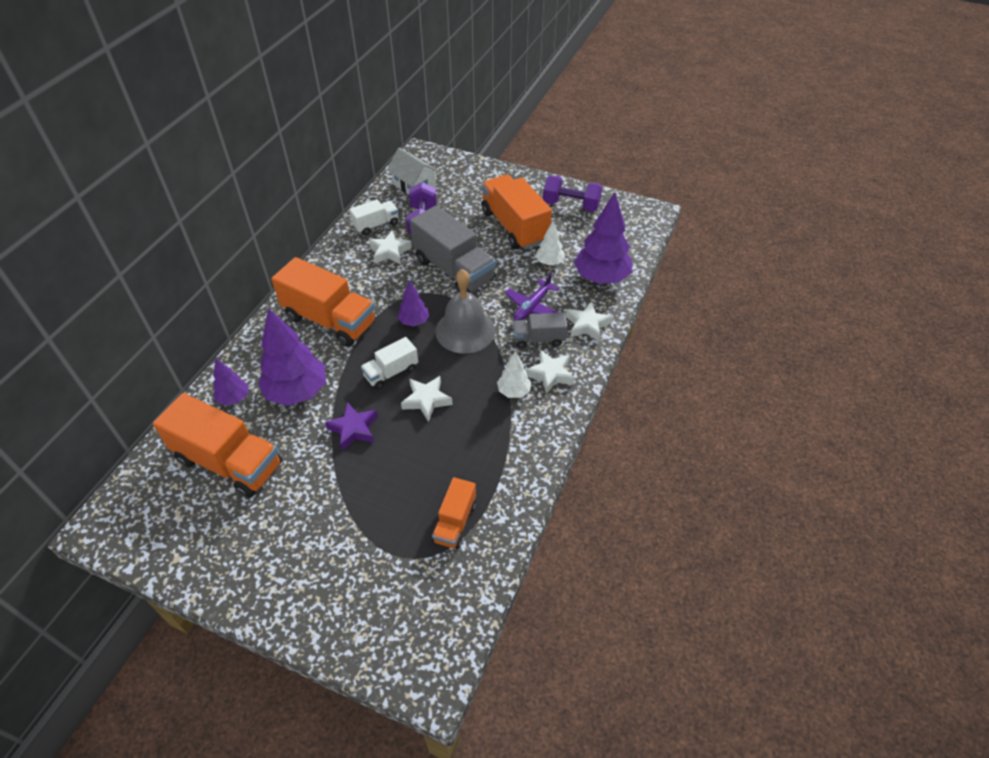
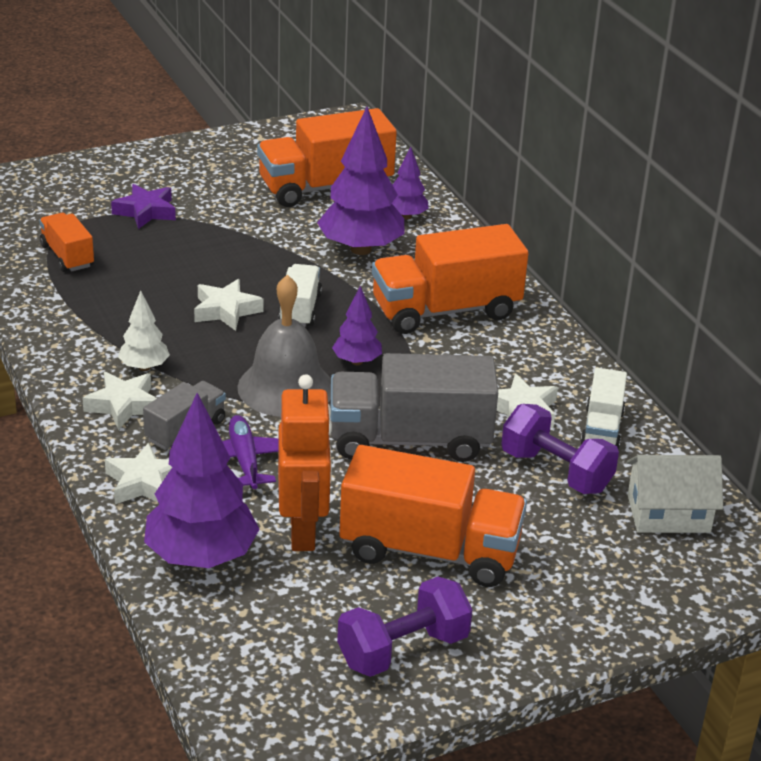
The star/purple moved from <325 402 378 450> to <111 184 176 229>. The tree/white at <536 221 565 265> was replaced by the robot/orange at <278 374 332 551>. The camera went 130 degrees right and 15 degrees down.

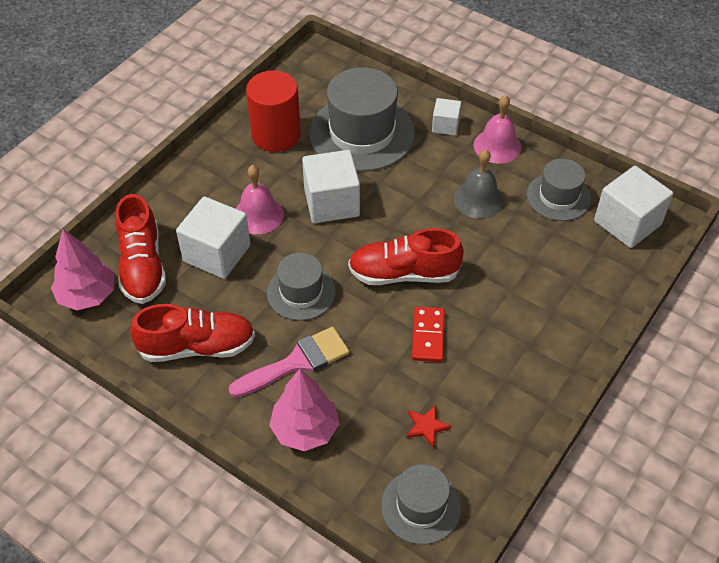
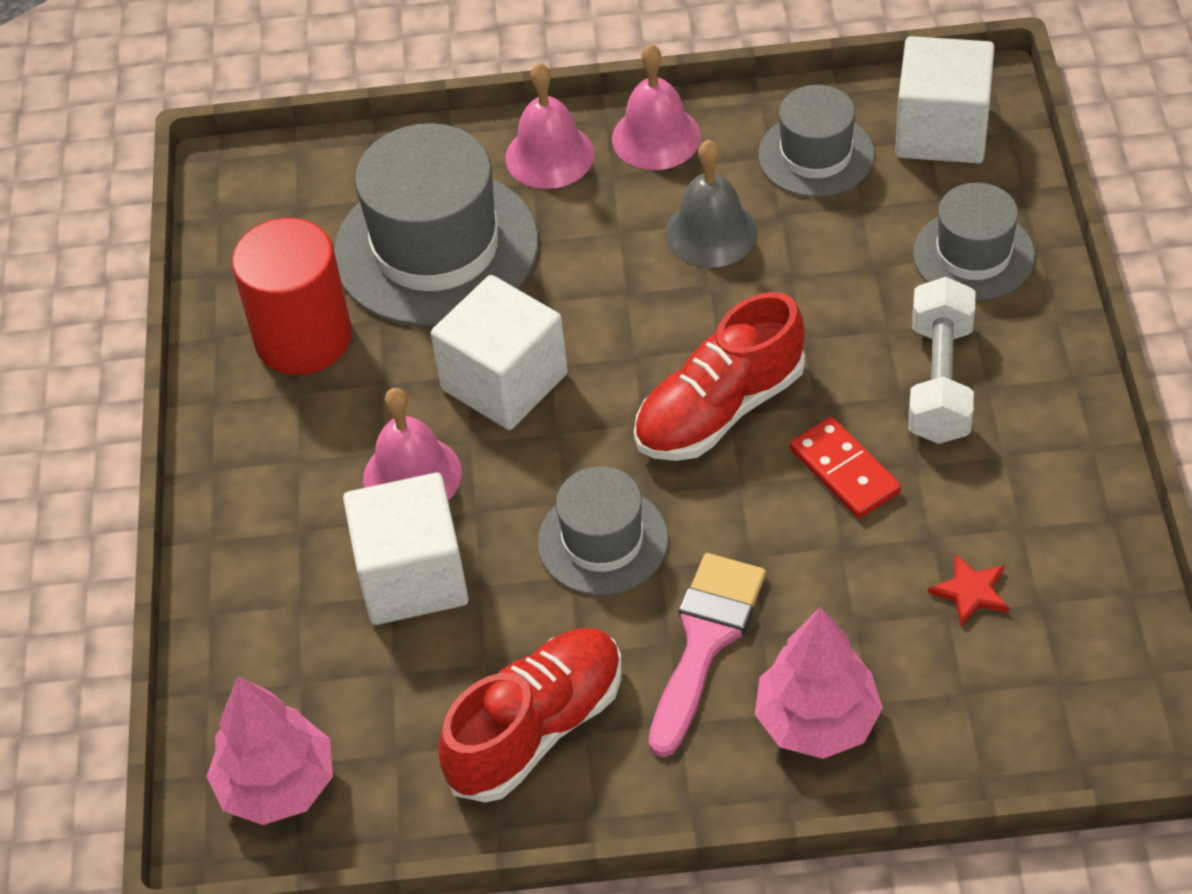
The shoe/red at <115 194 166 304> disappeared. The dumbbell/white at <908 277 975 444> appeared. The hat/grey moved from <381 464 461 545> to <913 183 1035 300>. The cube/white at <432 98 461 136> was replaced by the bell/pink at <505 63 594 189>. The camera went 35 degrees left and 0 degrees up.

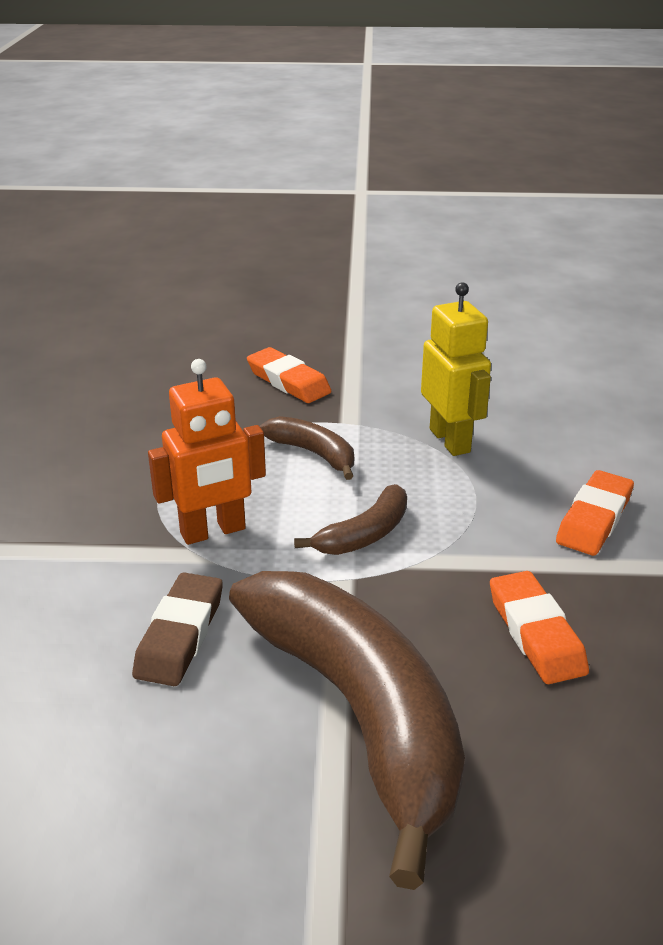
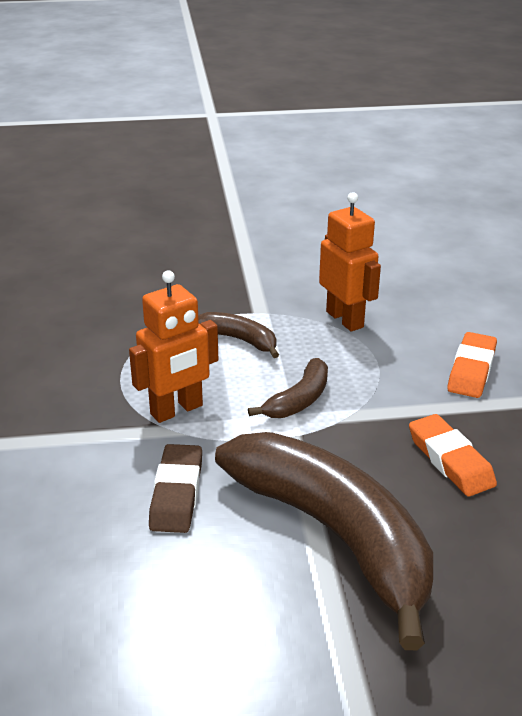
The eraser/orange at <247 347 332 403> disappeared. The robot/yellow at <421 282 491 456> became the robot/orange at <319 192 381 331>. The camera went 10 degrees left and 0 degrees up.

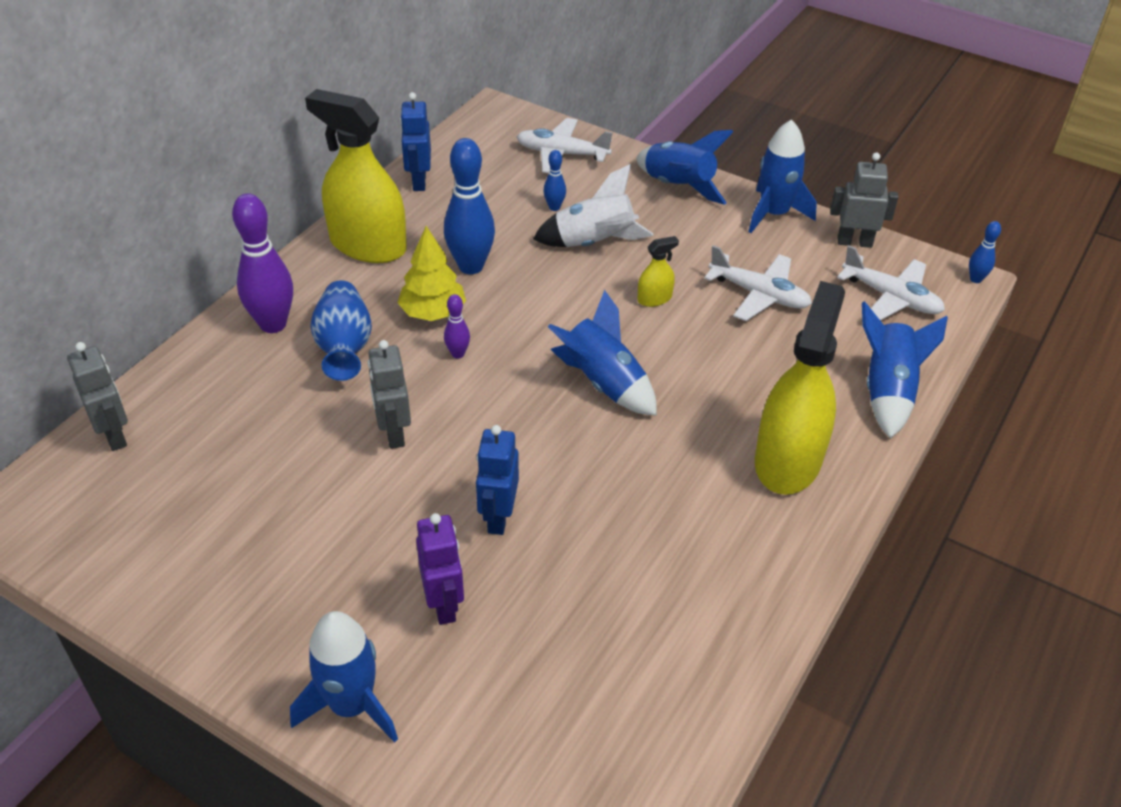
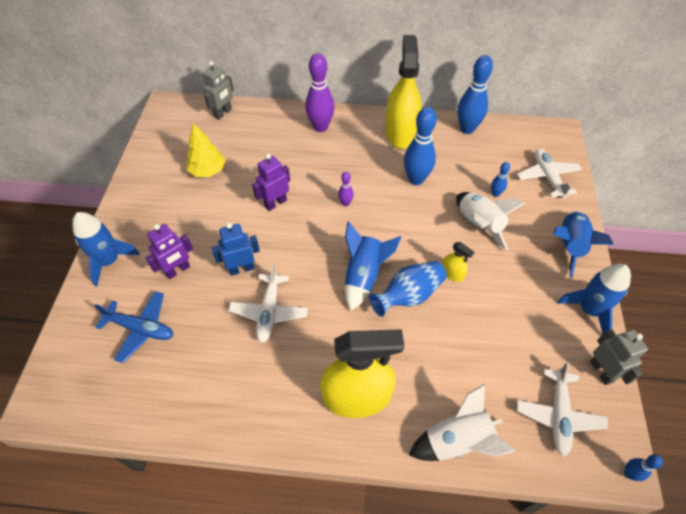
The plane/blue at <94 291 173 363> appeared. The vase/blue moved from <310 281 372 381> to <369 261 447 317>. The tree/yellow moved from <397 226 466 321> to <187 123 226 177>. The plane/white moved from <704 245 812 321> to <228 264 308 343>. The robot/blue at <400 92 431 191> was replaced by the bowling pin/blue at <457 55 493 134>. The robot/grey at <368 340 411 449> became the robot/purple at <252 154 290 211>. The rocket/blue at <862 301 948 439> became the rocket/white at <409 384 516 461>. The camera went 65 degrees right and 10 degrees up.

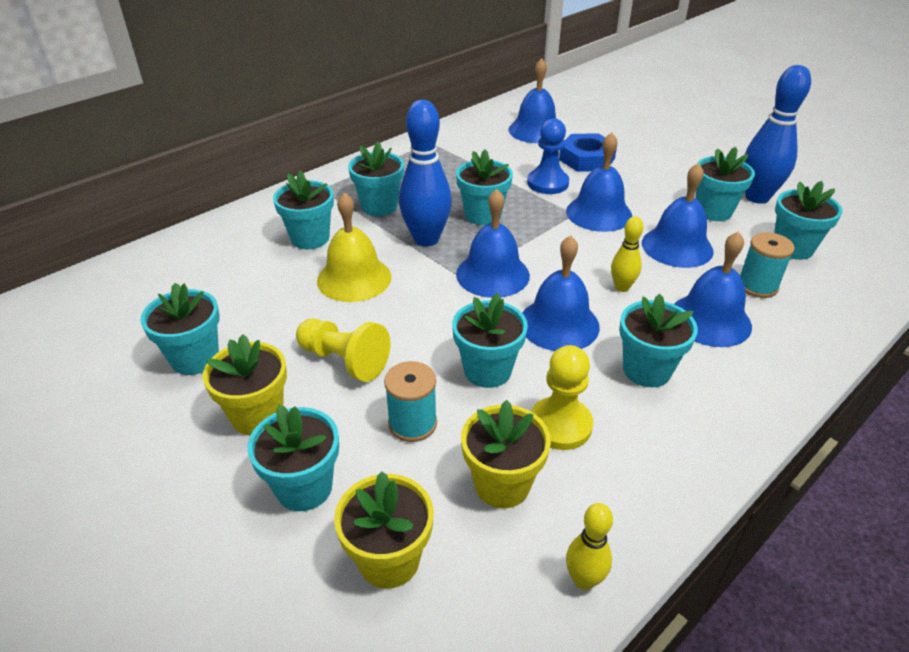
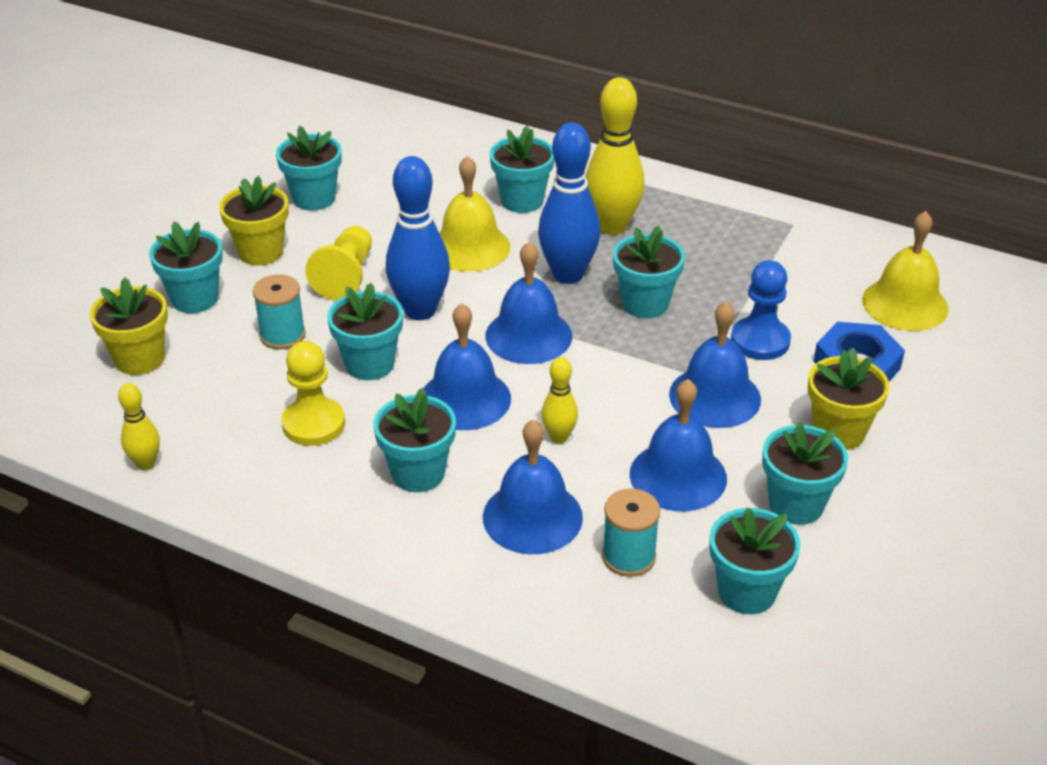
The flower pot/yellow moved from <461 400 551 508> to <808 348 890 450>. The bowling pin/blue moved from <745 65 811 204> to <386 156 450 320>. The flower pot/turquoise at <348 141 404 216> was replaced by the bowling pin/yellow at <586 77 645 235>. The bell/blue at <509 58 556 143> became the bell/yellow at <862 211 949 331>. The camera went 70 degrees right and 0 degrees up.

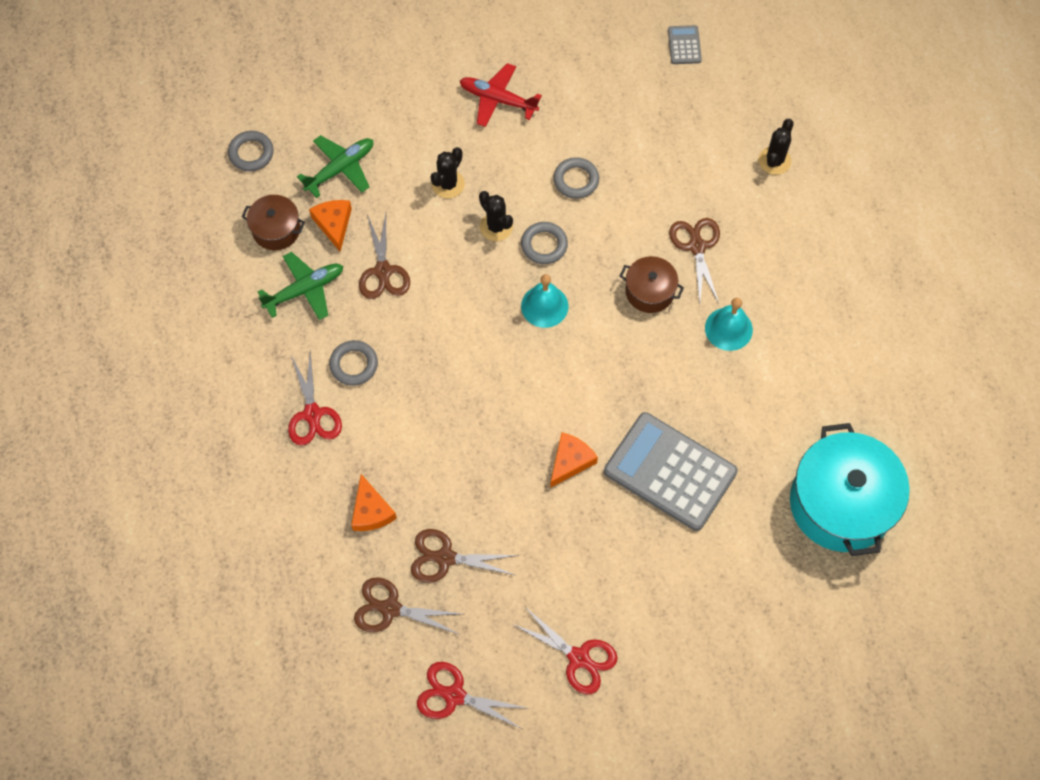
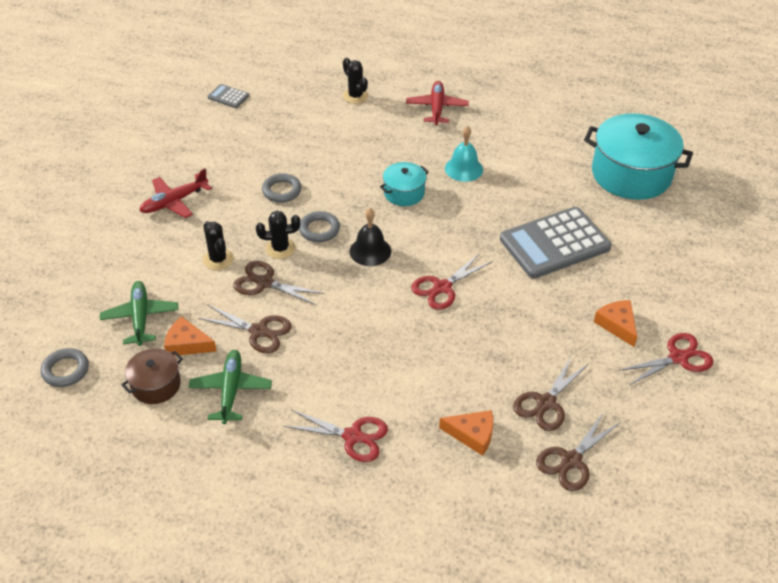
The ring/grey at <329 340 378 386> disappeared. The plane/red at <406 81 469 125> appeared. The scissors/red moved from <417 662 530 729> to <411 253 492 310>. The cheese/orange moved from <550 433 598 488> to <594 300 637 347>. The scissors/brown moved from <669 218 720 303> to <233 261 324 305>. The bell/turquoise at <521 274 568 328> became the bell/black at <350 208 391 266>. The pot/brown at <620 256 684 313> became the pot/turquoise at <380 162 429 206>. The camera went 60 degrees left and 20 degrees down.

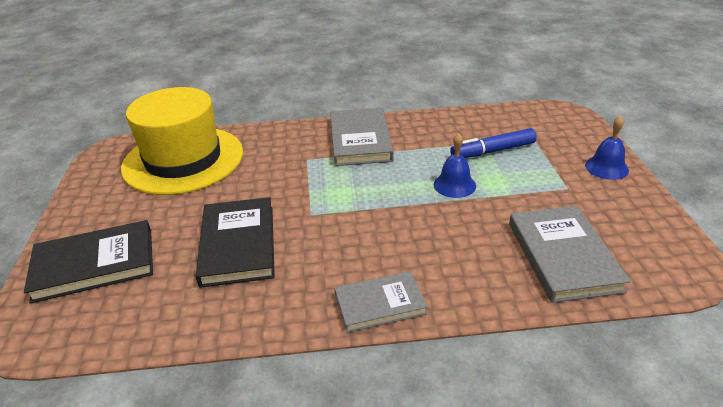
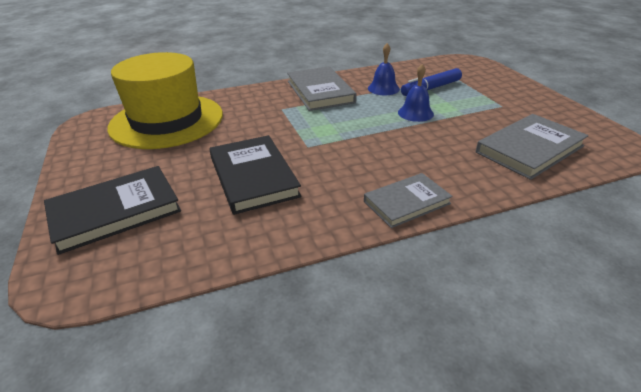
The bell/blue moved from <585 116 629 180> to <368 43 400 95>. The book/grey at <509 206 631 303> turned 75 degrees clockwise. The camera went 15 degrees left and 0 degrees up.

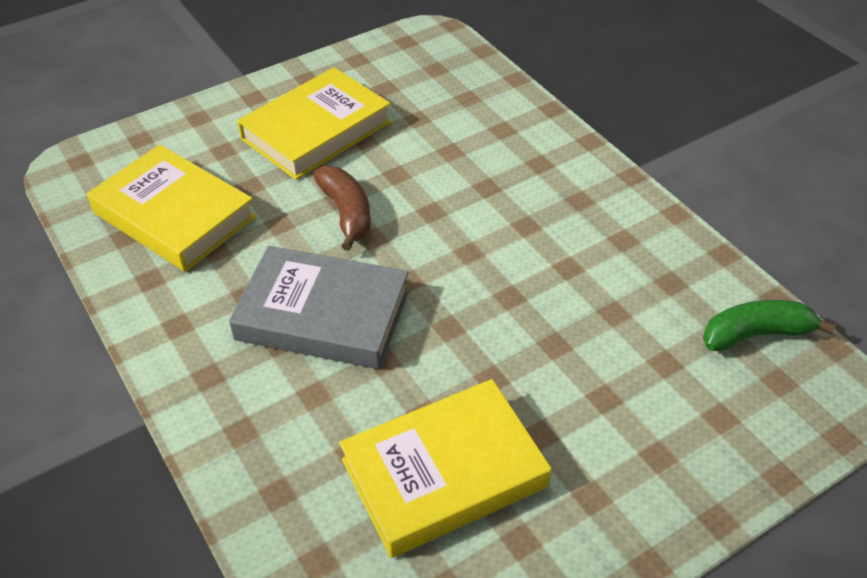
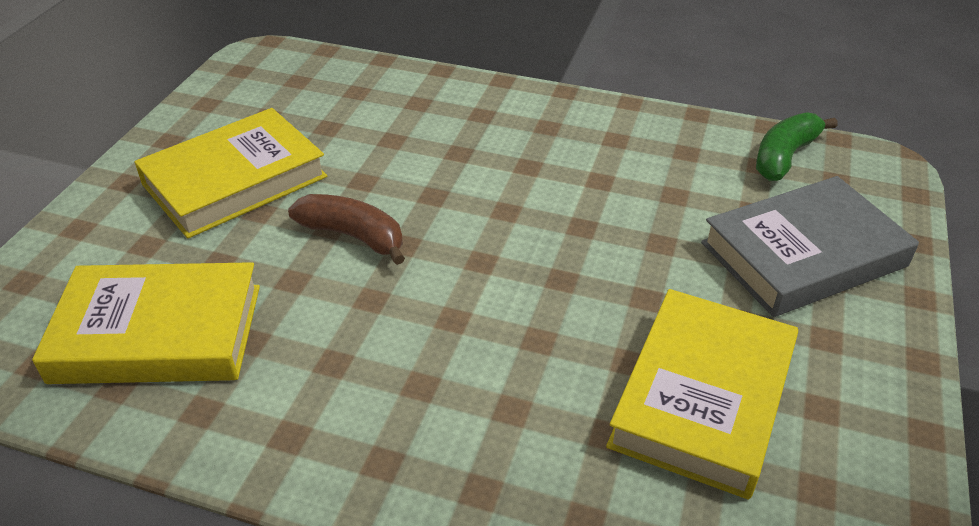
The book/grey moved from <229 246 409 369> to <701 176 919 317>. The book/yellow at <237 67 392 180> turned 45 degrees clockwise. The camera went 40 degrees left and 5 degrees down.

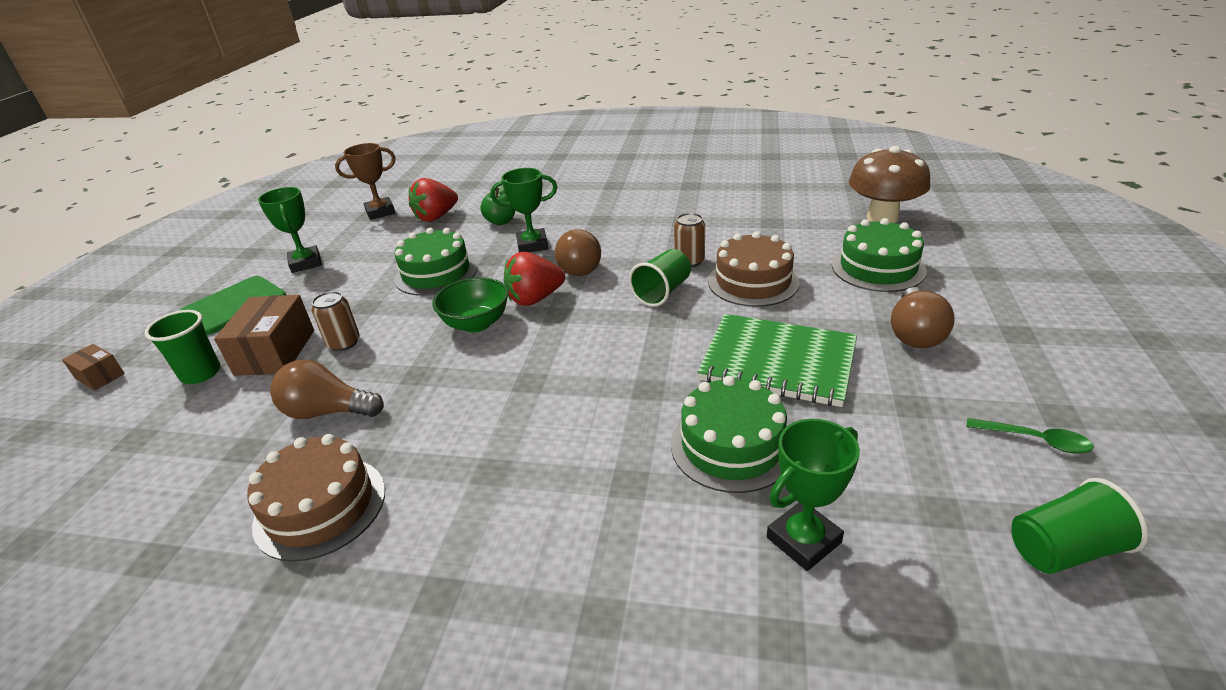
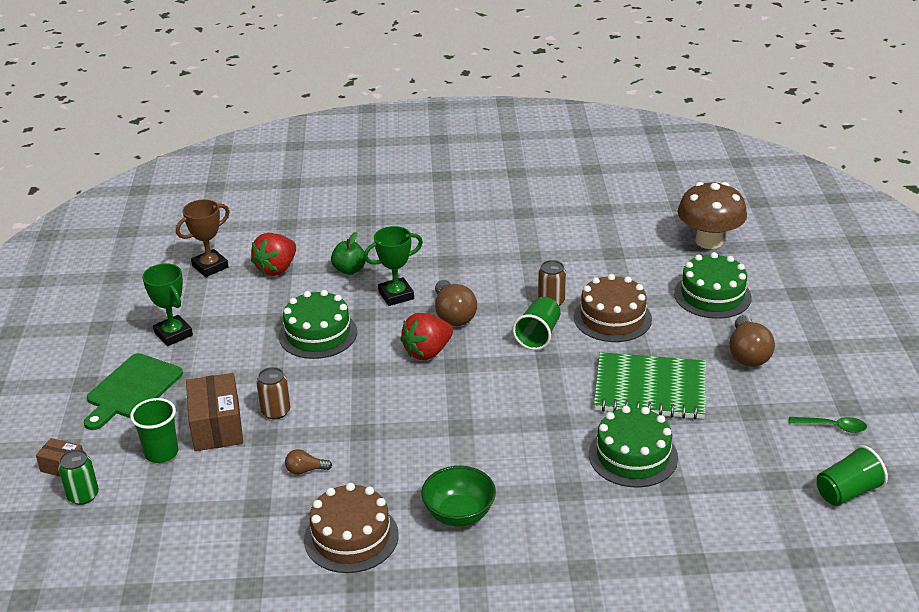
The trophy/green at <767 419 860 571> disappeared. The can/green at <58 449 99 505> appeared. The bowl/green moved from <433 277 508 333> to <421 466 496 526>. The light bulb/brown at <270 359 384 419> changed to 0.52 times the size. The camera went 15 degrees left and 0 degrees up.

